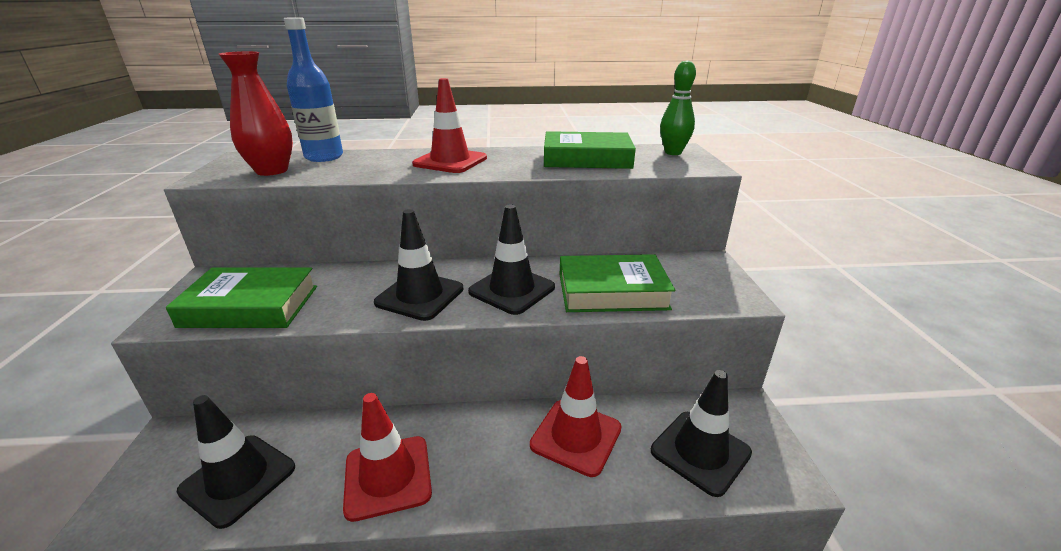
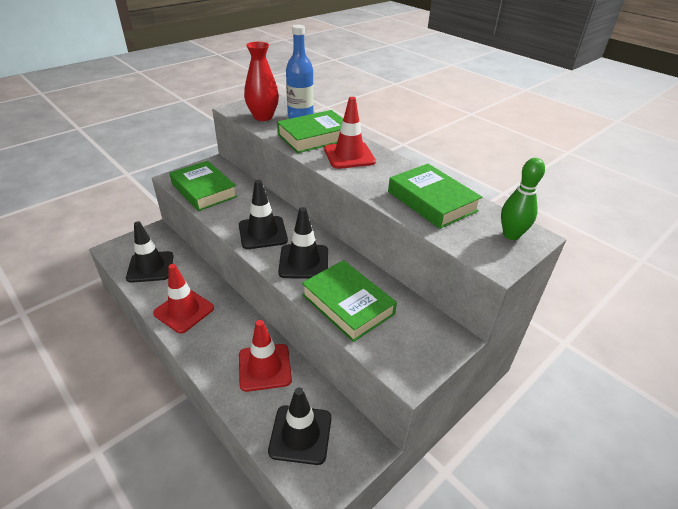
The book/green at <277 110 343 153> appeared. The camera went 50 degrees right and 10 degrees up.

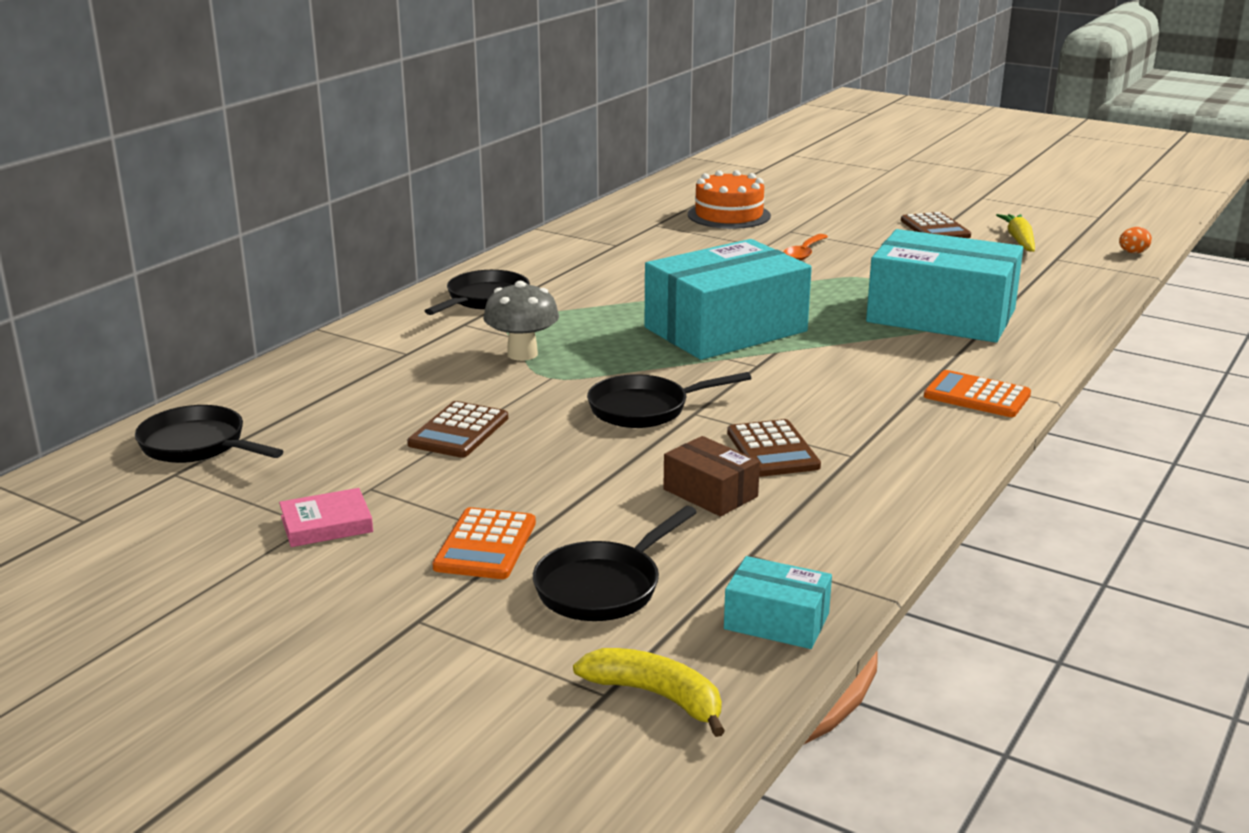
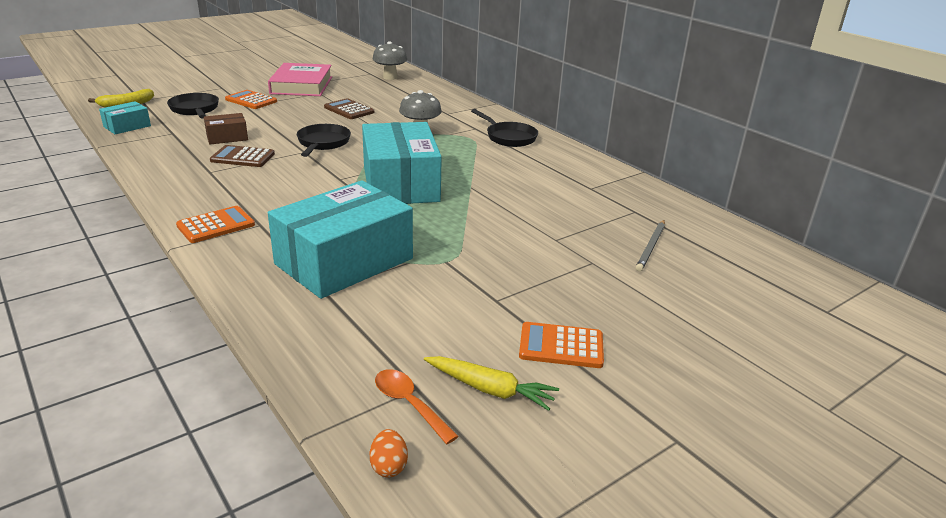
The spoon/orange moved from <783 234 828 261> to <375 369 459 444>. The pan/black at <135 405 283 463> was replaced by the mushroom/grey at <373 41 407 80>. The cake/orange at <688 170 771 229> was replaced by the pencil/grey at <636 220 665 272>. The calculator/brown at <901 212 971 238> became the calculator/orange at <519 322 604 368>. The book/pink at <279 488 373 547> changed to 2.05 times the size. The camera went 110 degrees right and 5 degrees up.

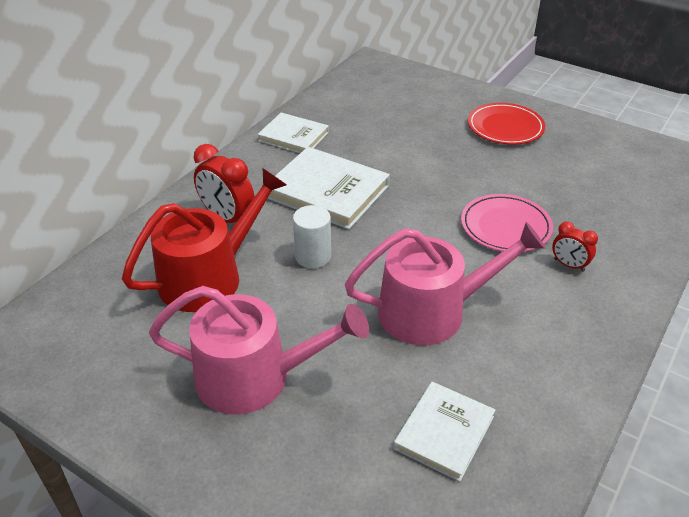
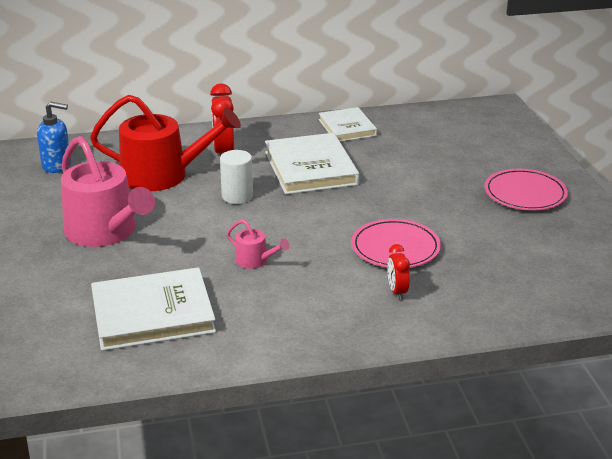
The soap dispenser/blue at <37 102 71 173> appeared. The plate/red at <468 103 545 145> became the plate/pink at <485 169 568 211>. The watering can/pink at <344 222 546 345> changed to 0.44 times the size. The book/white at <394 382 495 482> changed to 1.59 times the size. The camera went 45 degrees right and 10 degrees down.

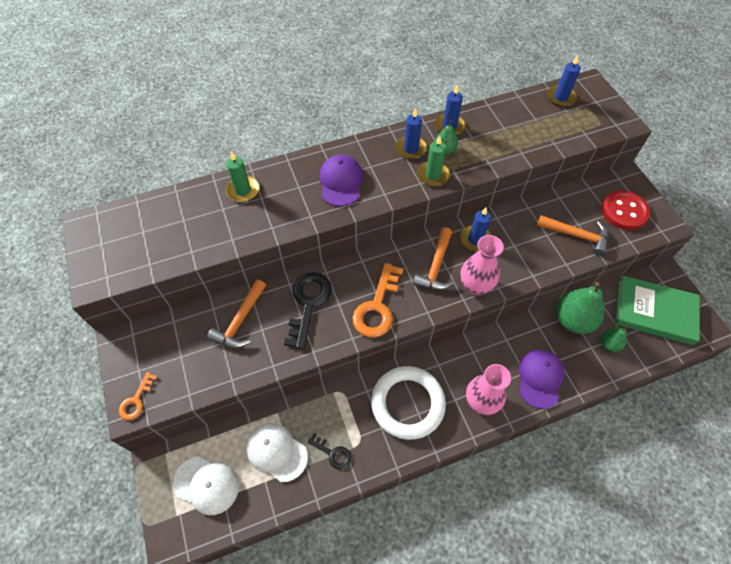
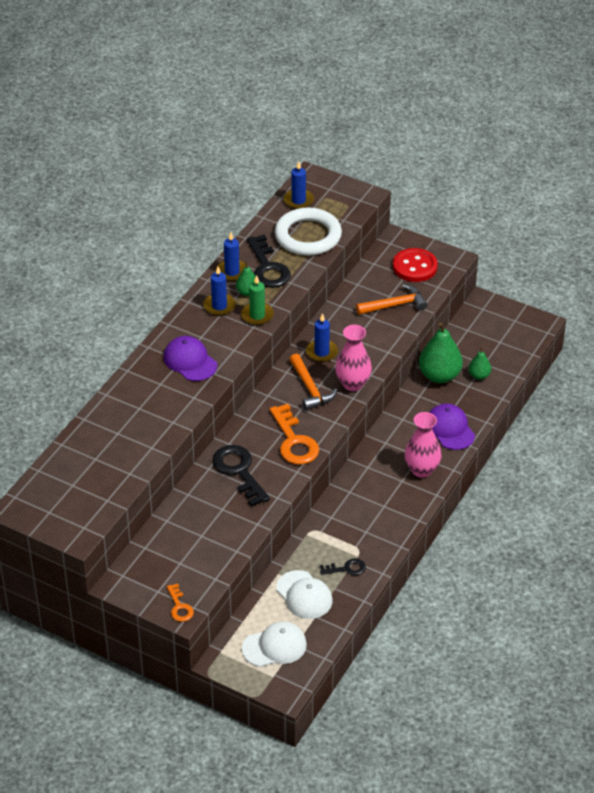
The hammer/orange at <207 279 266 348> disappeared. The candle/green at <226 152 260 202> disappeared. The book/green at <615 276 700 345> disappeared. The key/black at <247 235 291 288> appeared. The ring/white moved from <371 366 446 440> to <275 207 342 256>. The cap/white at <246 423 308 482> turned 120 degrees counterclockwise. The camera went 40 degrees left and 15 degrees down.

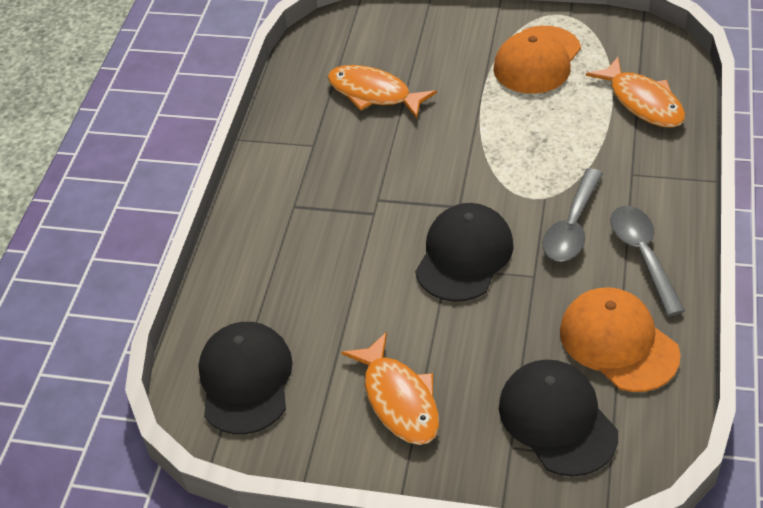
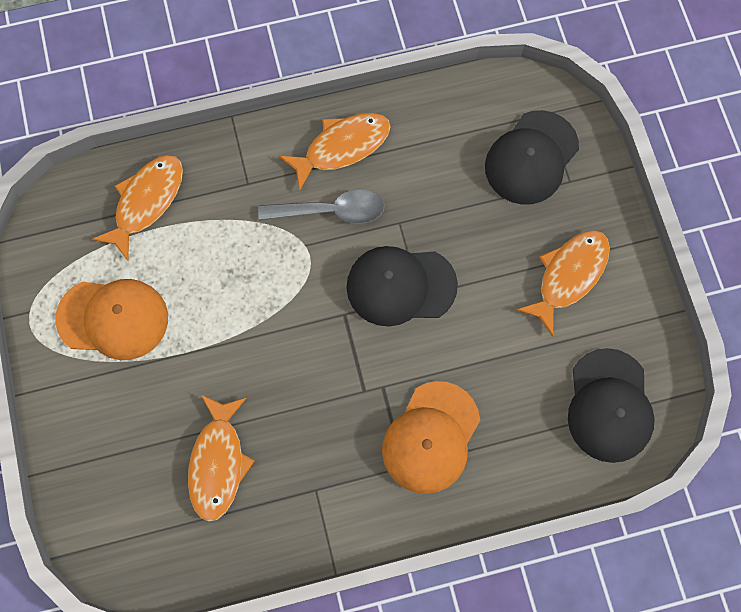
The cap/orange moved from <560 287 681 392> to <382 381 480 494>. The spoon/grey at <610 206 685 316> was replaced by the fish/orange at <279 113 390 190>. The cap/black at <198 322 293 435> turned 60 degrees counterclockwise. The camera went 120 degrees left and 25 degrees up.

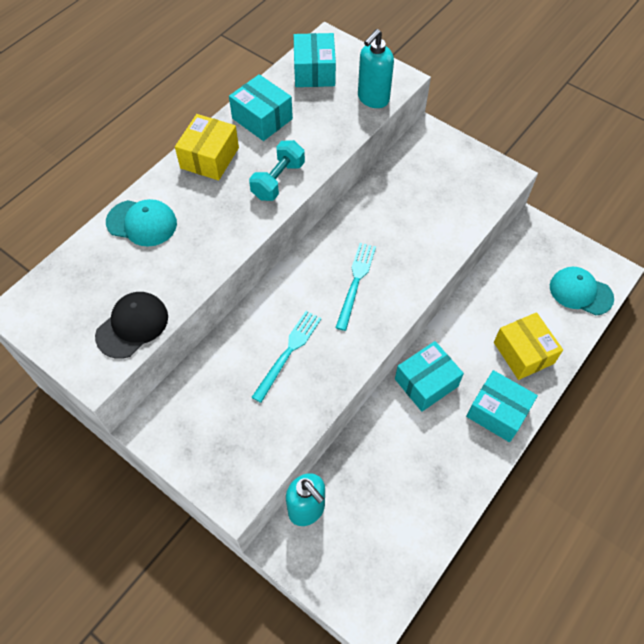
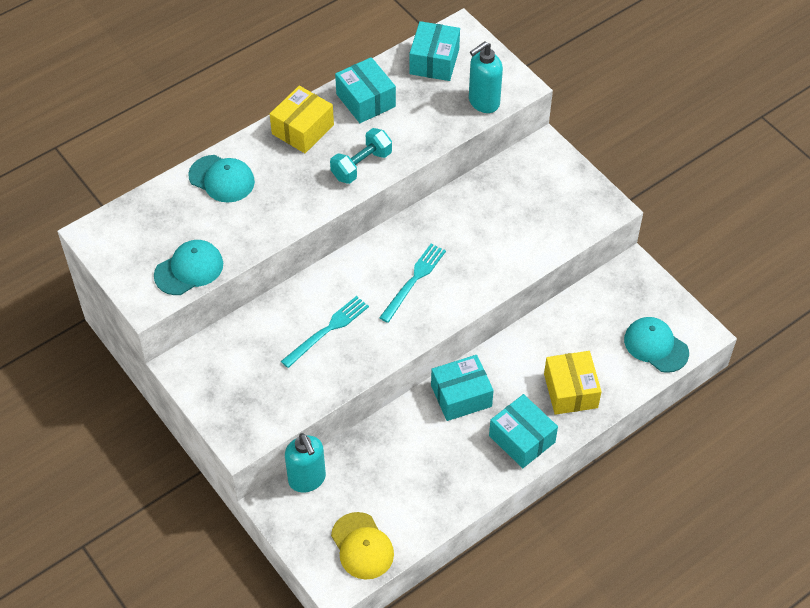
The cap/yellow at <331 512 394 580> appeared. The cap/black at <95 292 168 359> became the cap/turquoise at <154 240 223 295>. The camera went 15 degrees right and 5 degrees down.

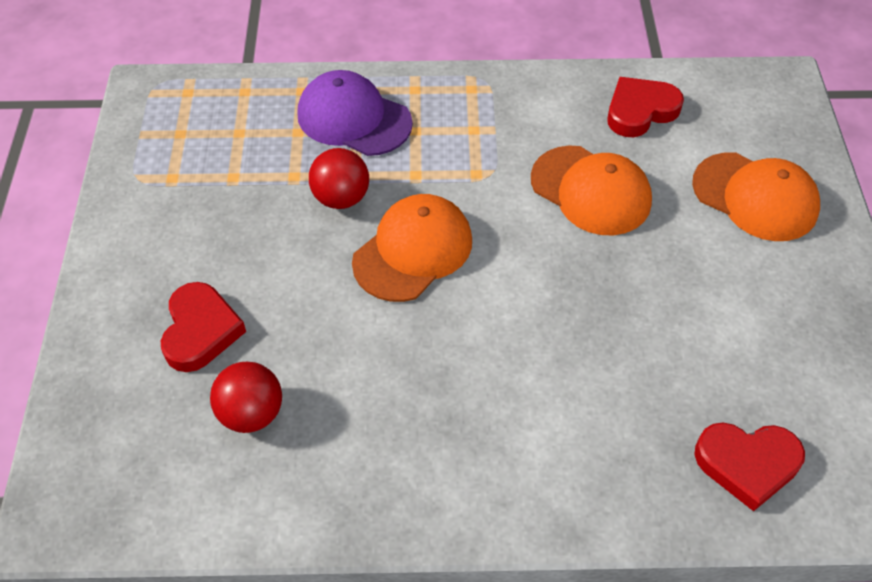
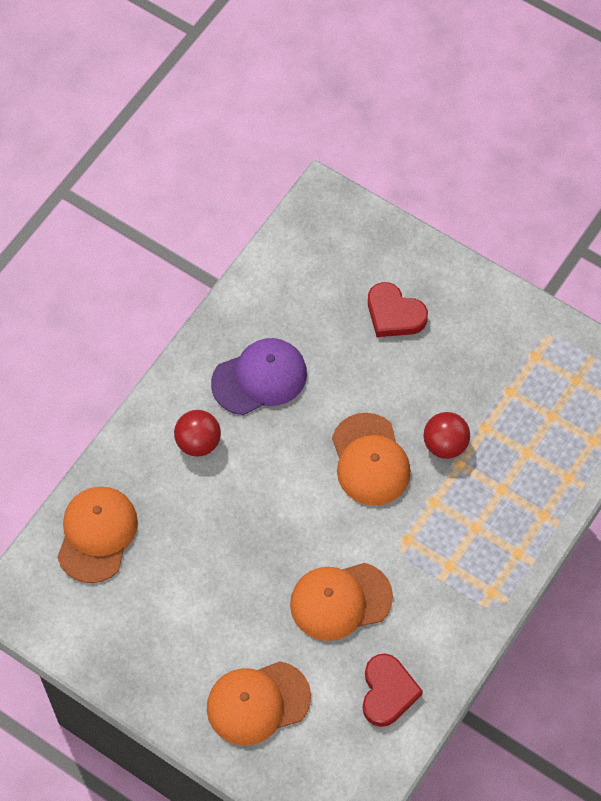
The ball/red moved from <210 362 282 433> to <174 410 221 457>. The cap/purple moved from <297 70 413 156> to <211 338 307 415>. The heart/red at <694 422 805 511> was replaced by the cap/orange at <57 487 138 583>. The camera went 125 degrees right and 10 degrees up.

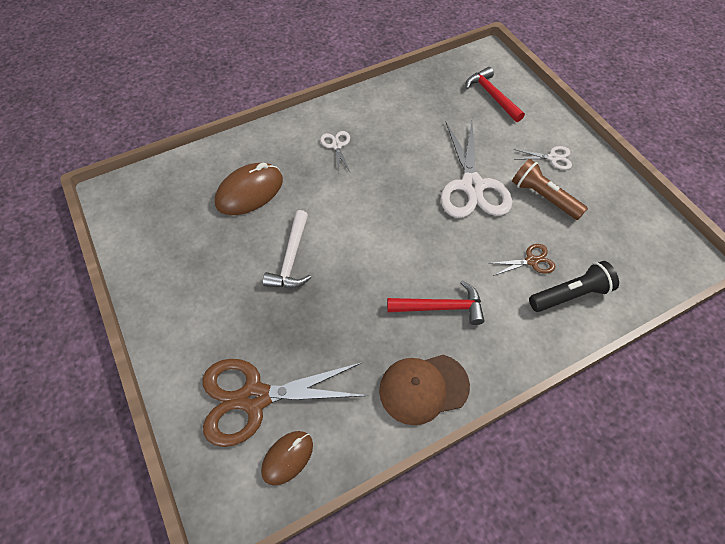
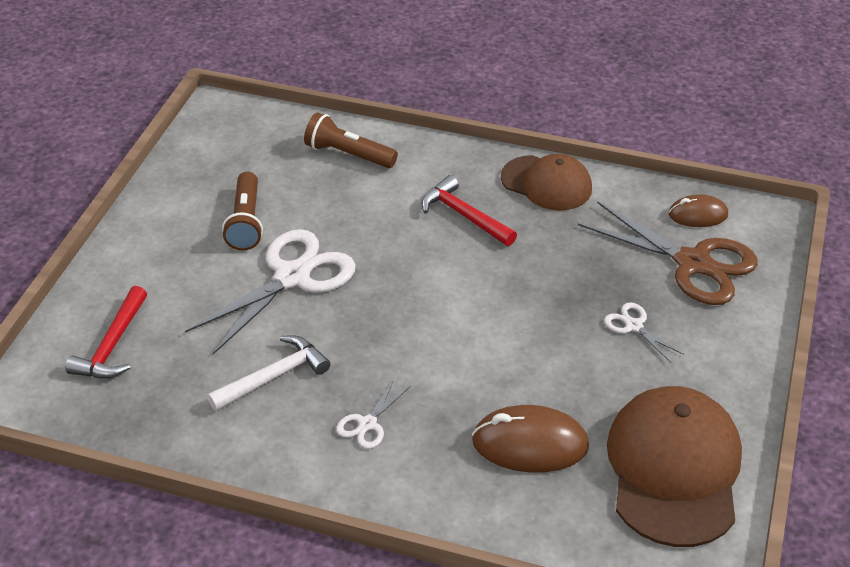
The scissors/brown at <488 244 555 276> disappeared. The cap/brown at <607 386 742 547> appeared. The hammer/white moved from <263 210 311 288> to <207 335 331 411>. The scissors/white moved from <514 146 572 170> to <604 302 684 363>. The flashlight/black at <529 261 619 312> became the flashlight/brown at <304 112 398 168>. The camera went 135 degrees left and 15 degrees down.

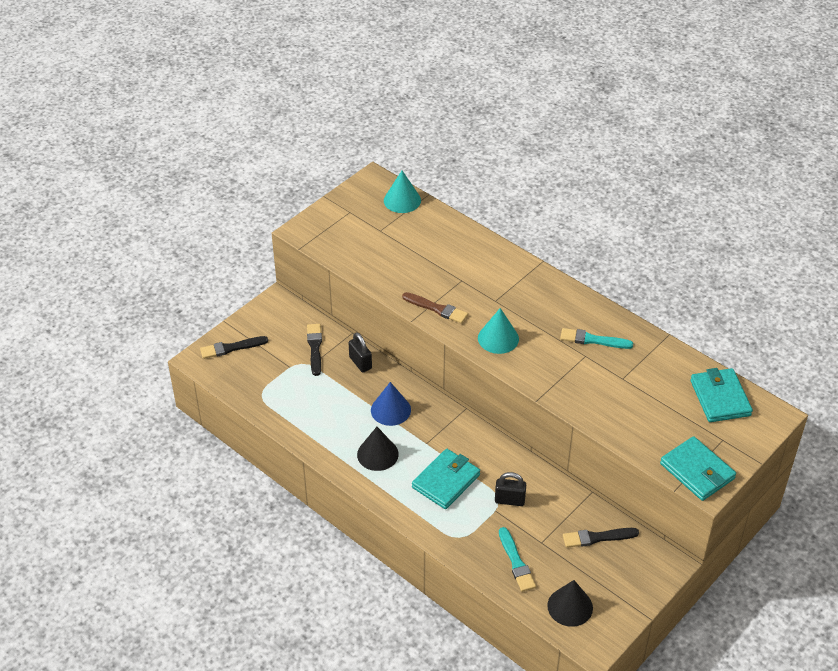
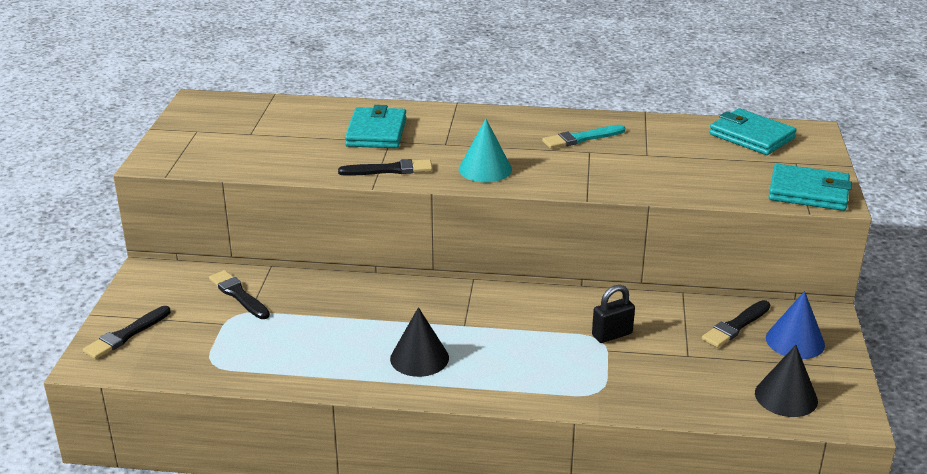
The padlock/black at <349 332 372 372> disappeared. The cone/turquoise at <384 170 421 213> disappeared. The brush/turquoise at <499 527 536 592> disappeared. The cone/blue moved from <371 382 411 426> to <766 291 825 359>. The wallet/turquoise moved from <412 449 480 509> to <345 105 407 148>. The brush/brown at <402 292 468 324> became the brush/black at <338 159 433 176>. The camera went 35 degrees left and 15 degrees down.

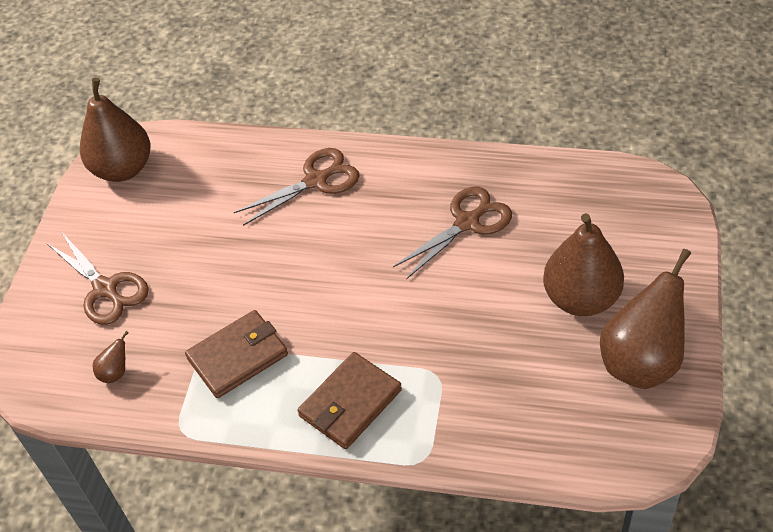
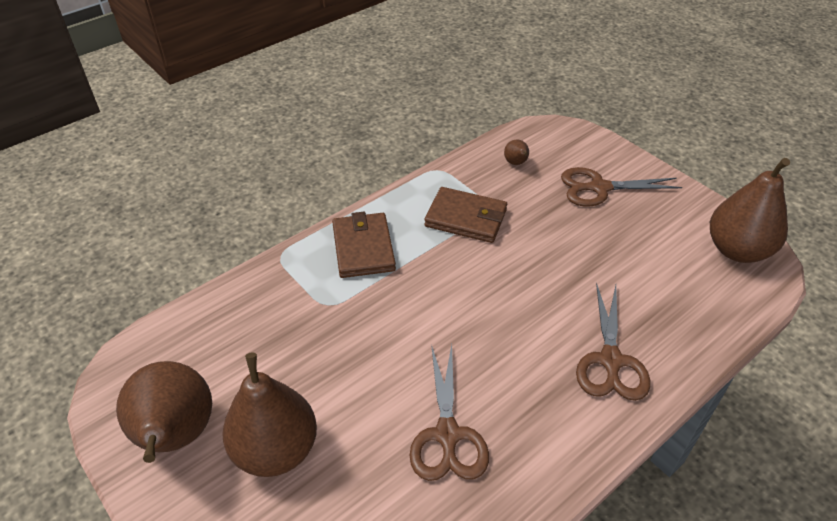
The wallet/brown at <185 310 288 398> turned 75 degrees counterclockwise. The camera went 125 degrees right and 5 degrees down.

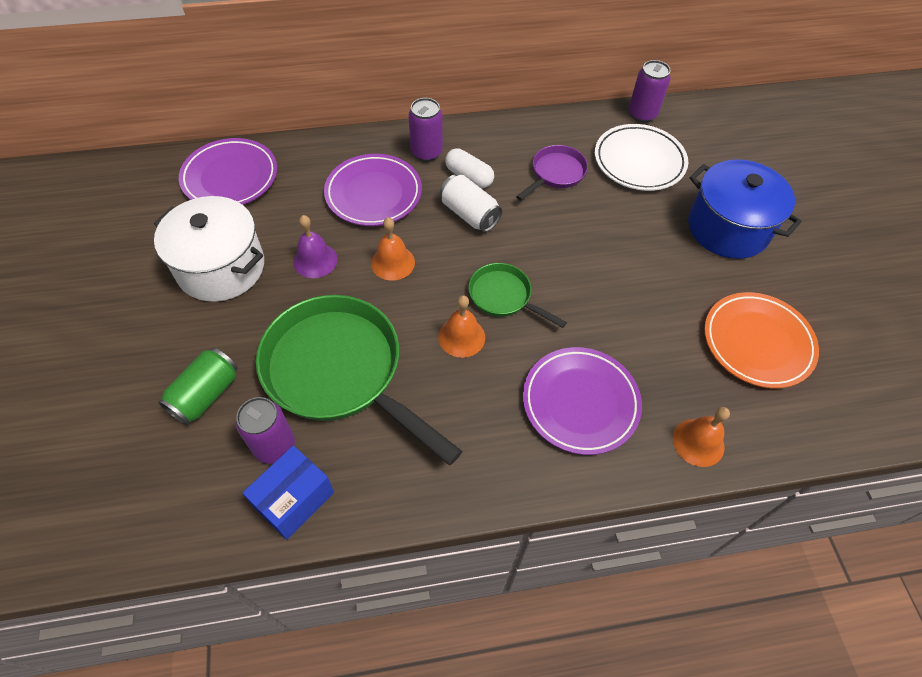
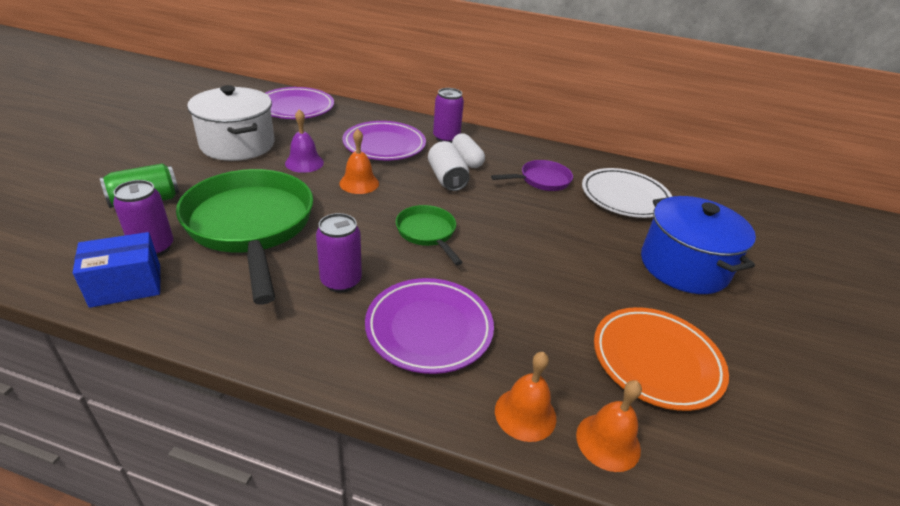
The bell/orange moved from <438 295 485 358> to <576 380 642 472>. The can/purple moved from <629 60 671 123> to <316 213 362 293>. The camera went 25 degrees right and 20 degrees down.

